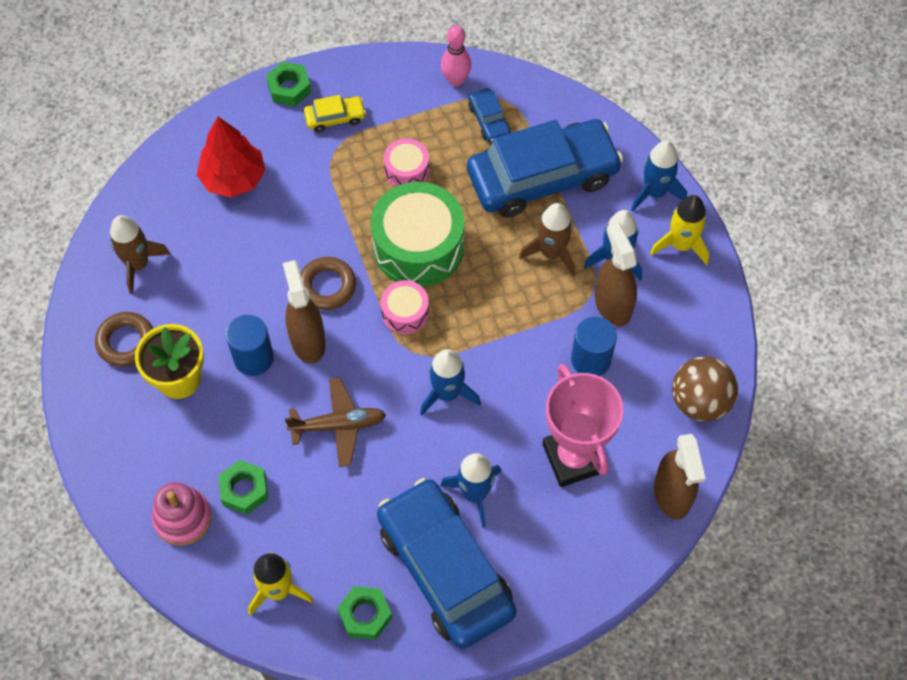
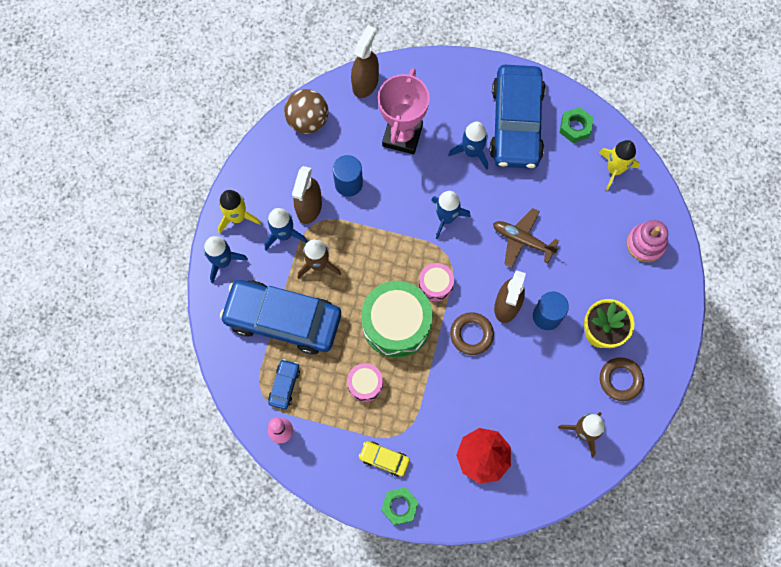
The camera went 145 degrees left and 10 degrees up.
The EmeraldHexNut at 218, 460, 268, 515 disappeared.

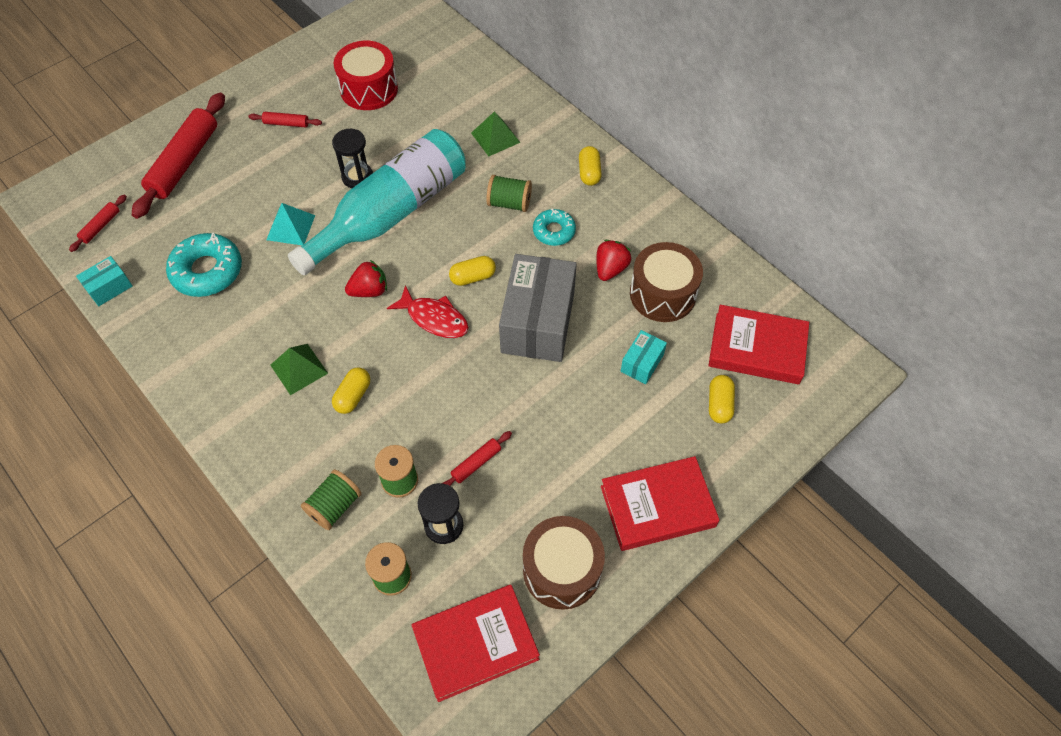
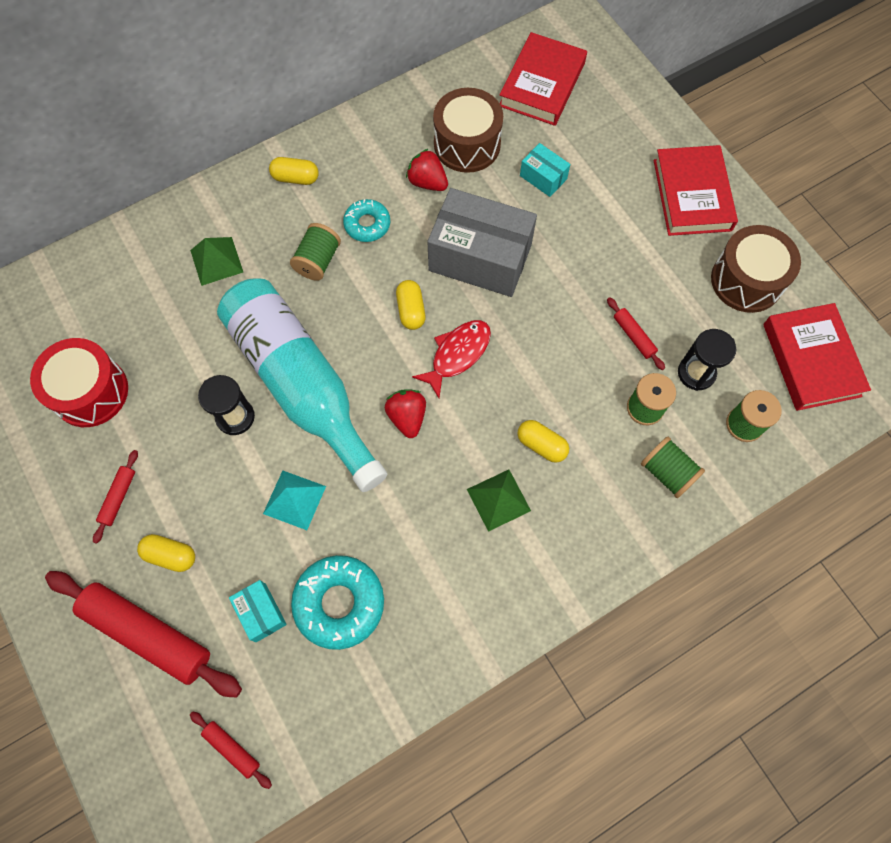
The camera went 80 degrees left and 10 degrees up.
The TurquoiseParcel moved from 76, 256, 133, 306 to 229, 580, 287, 642.
The GoldenPillShape moved from 709, 375, 735, 423 to 137, 534, 195, 572.

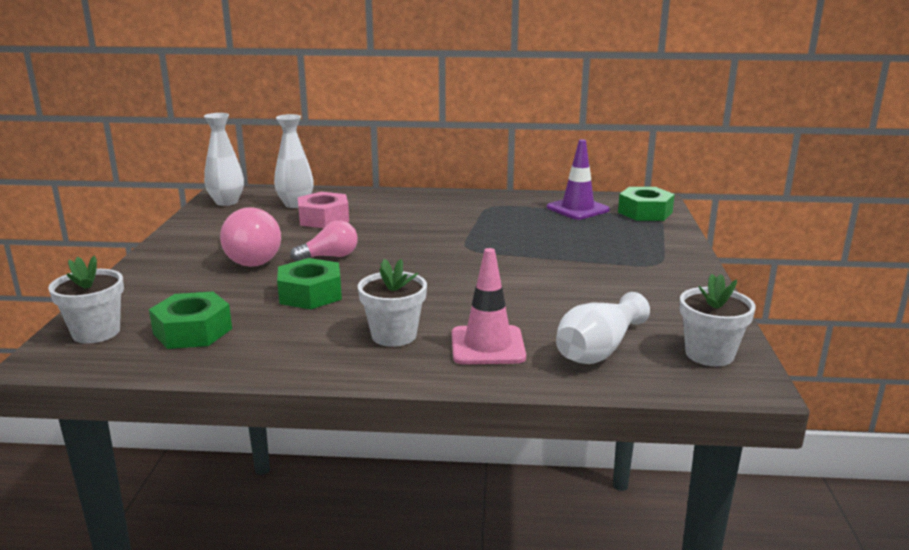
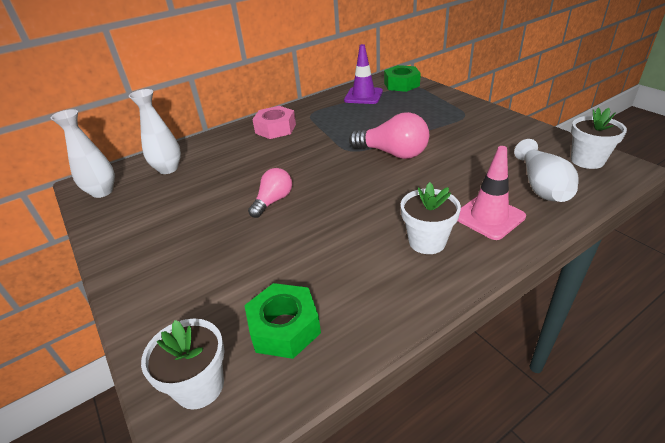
The camera went 35 degrees left and 15 degrees up.
The EmeraldHexNut at 277, 258, 342, 309 disappeared.
The PinkBulb moved from 220, 207, 281, 267 to 349, 112, 429, 159.
The PinkHexNut moved from 298, 192, 349, 228 to 252, 106, 296, 139.

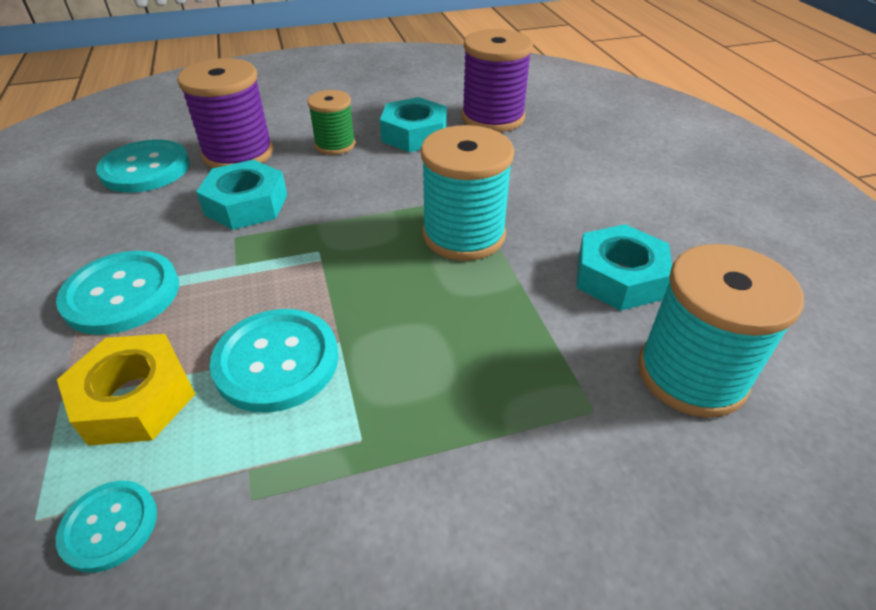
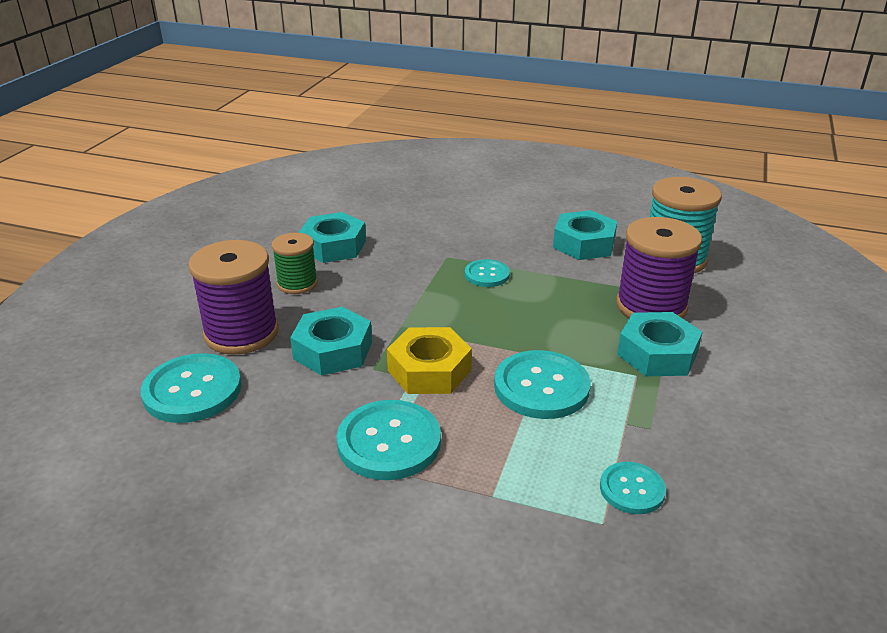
The camera went 55 degrees left and 10 degrees down.
The TurquoiseHexNut at 617, 312, 702, 376 appeared.
The GoldenHexNut moved from 57, 334, 195, 446 to 387, 327, 472, 394.
The PurpleSpool moved from 462, 29, 533, 132 to 616, 217, 702, 318.
The TurquoiseSpool at 421, 125, 514, 261 was replaced by the TurquoiseShirtButton at 465, 259, 510, 287.

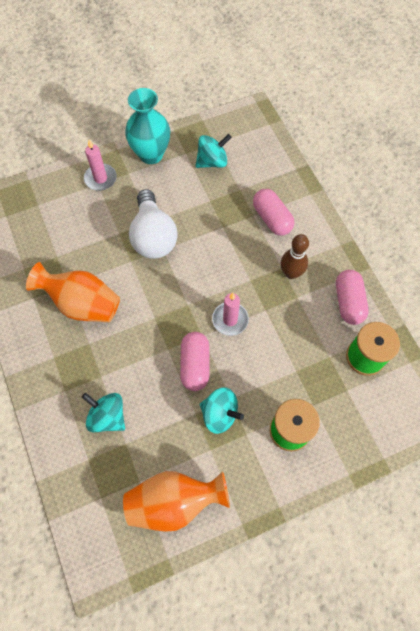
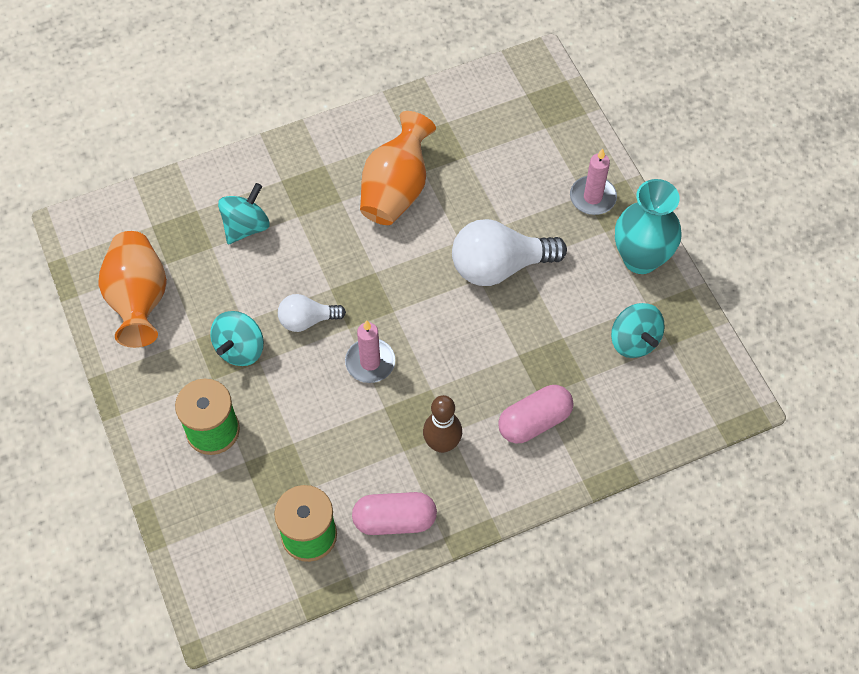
The camera went 90 degrees right and 5 degrees down.
The PinkPillShape at 180, 332, 209, 391 was replaced by the SnowWhiteBulb at 278, 294, 346, 332.

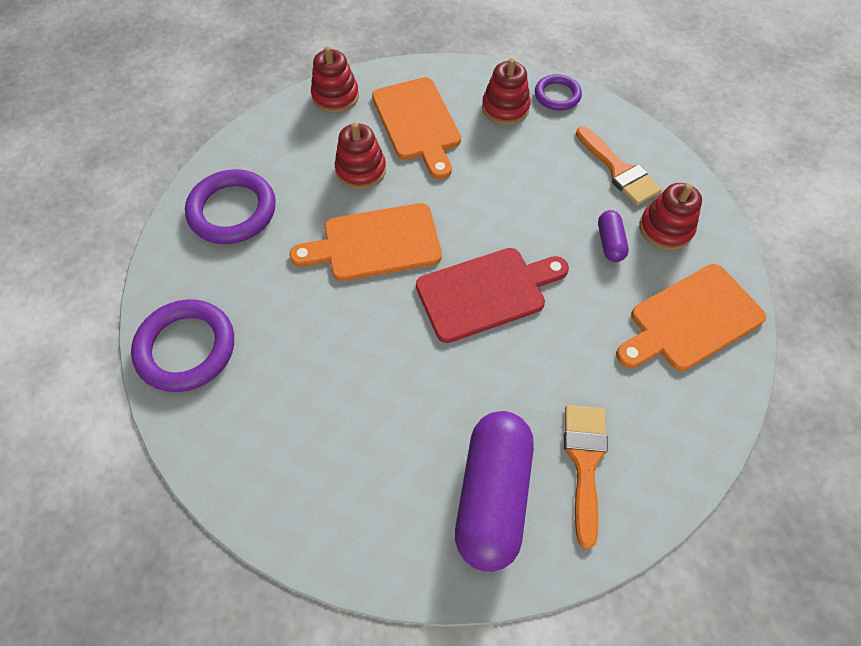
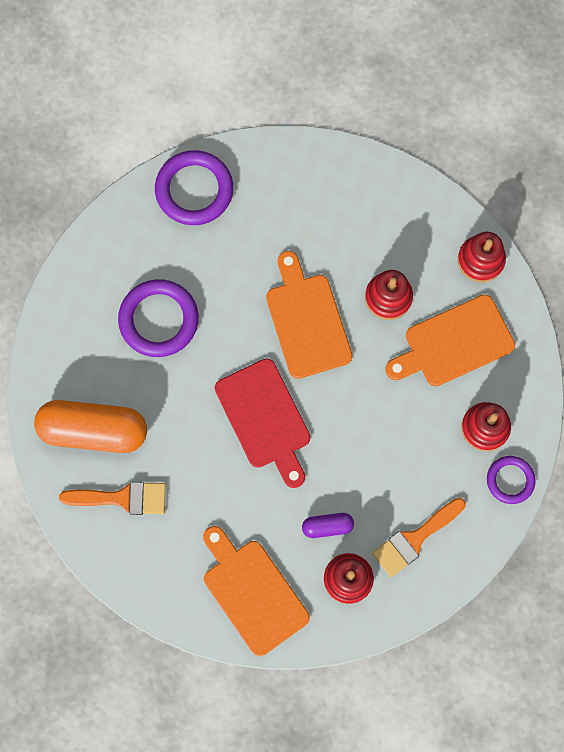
The camera went 85 degrees right and 15 degrees up.
The PurpleHoop moved from 185, 169, 276, 244 to 118, 279, 199, 357.
The PurplePillShape at 455, 411, 534, 572 became the OrangePillShape at 34, 400, 147, 453.

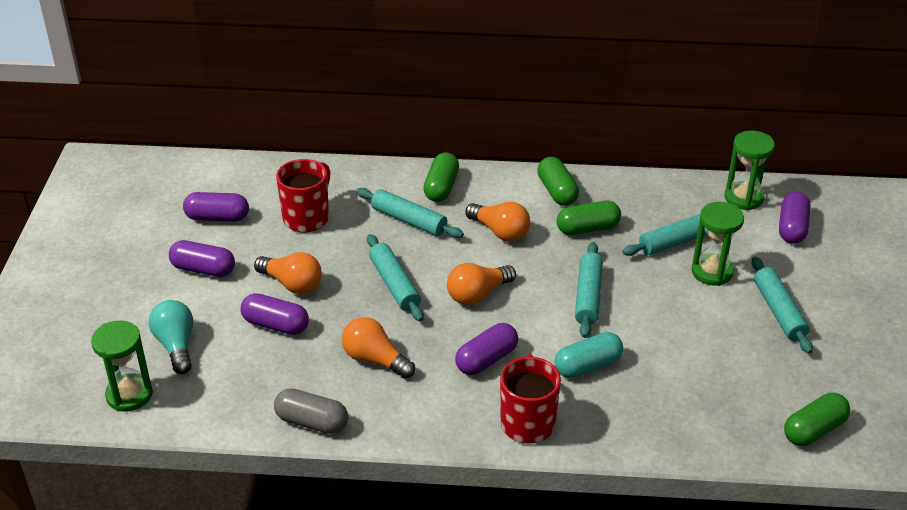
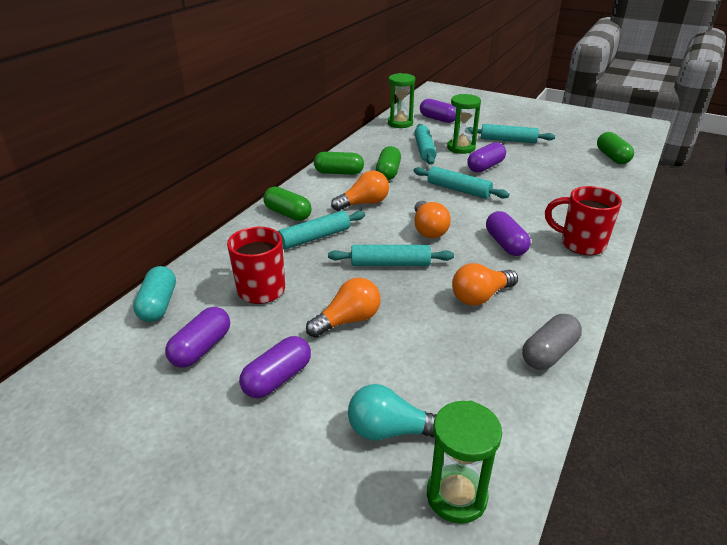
The camera went 65 degrees left and 5 degrees down.
The PurplePillShape moved from 241, 293, 309, 335 to 467, 142, 506, 173.
The TurquoisePillShape moved from 555, 332, 623, 378 to 133, 266, 176, 322.

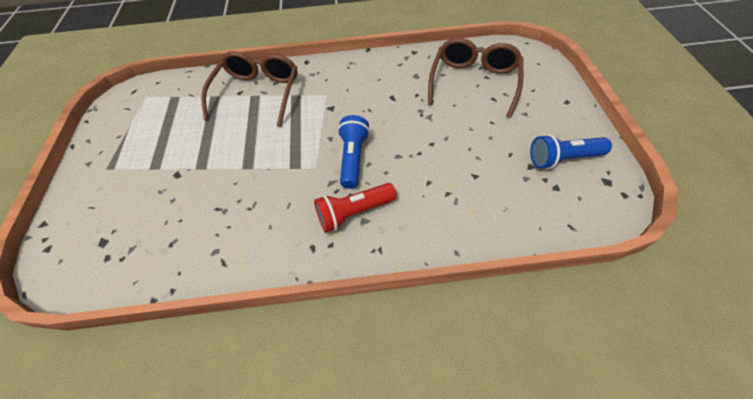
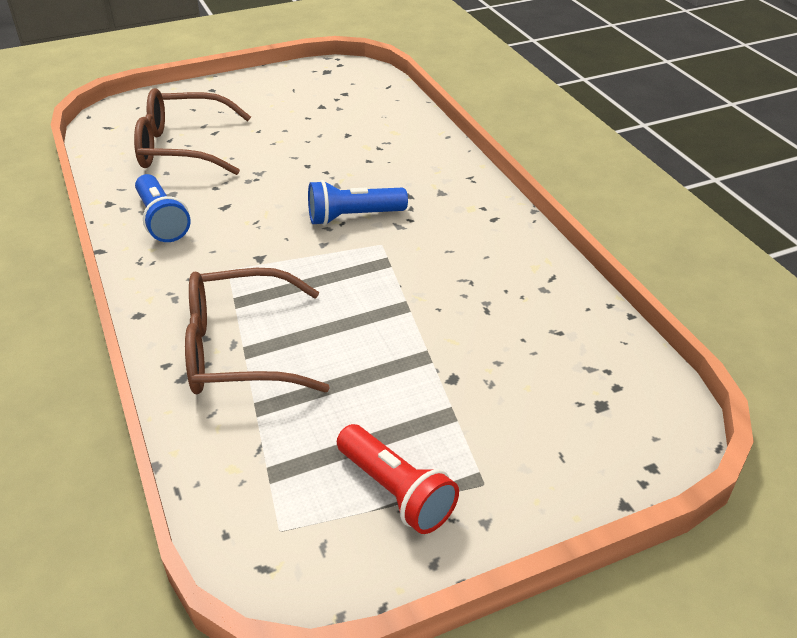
The camera went 110 degrees left and 15 degrees down.
The ScarletFlashlight moved from 314, 183, 397, 233 to 337, 424, 459, 534.
The RoyalBlueFlashlight moved from 530, 134, 612, 169 to 135, 174, 191, 242.

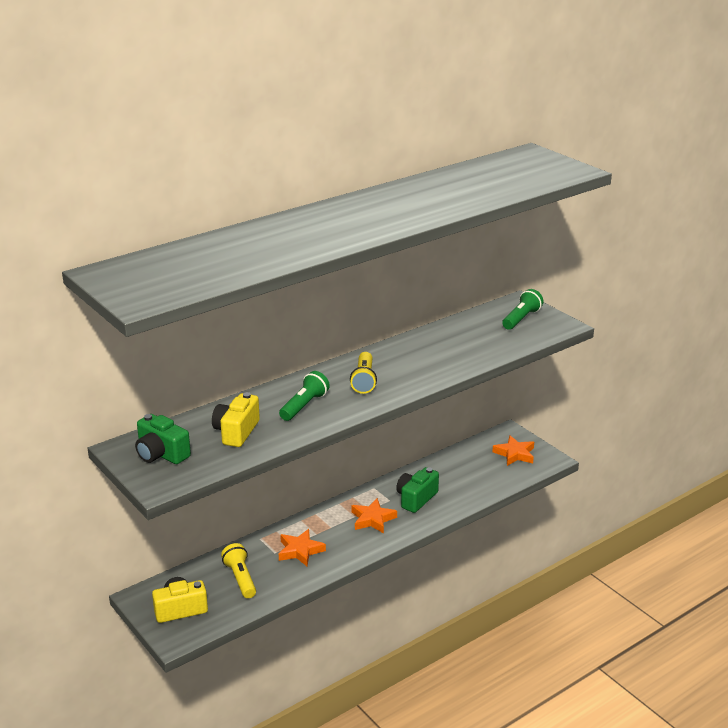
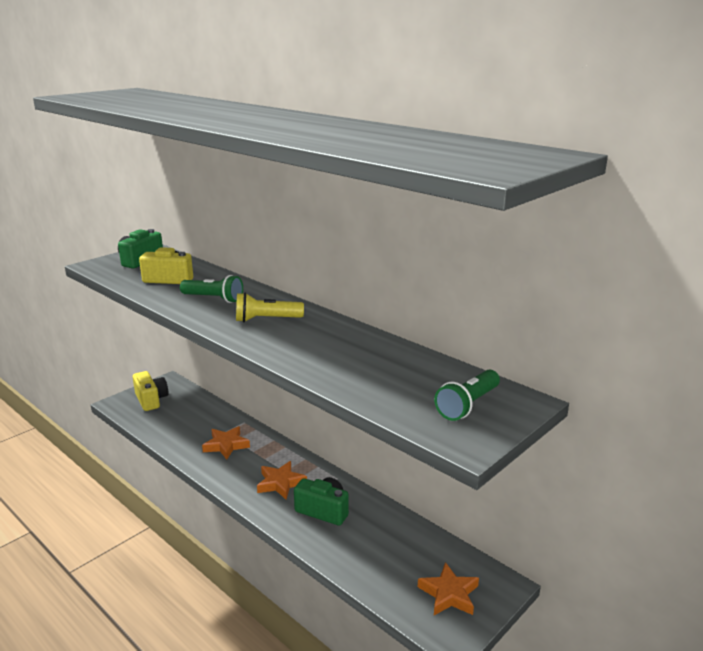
The camera went 80 degrees right and 5 degrees down.
The GoldenFlashlight at 221, 543, 256, 598 disappeared.
The EmeraldFlashlight at 502, 289, 544, 330 turned 105 degrees clockwise.

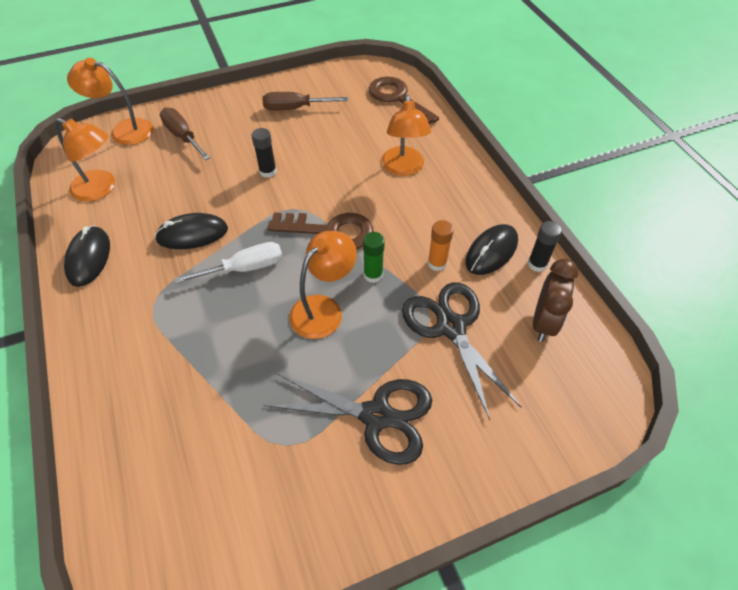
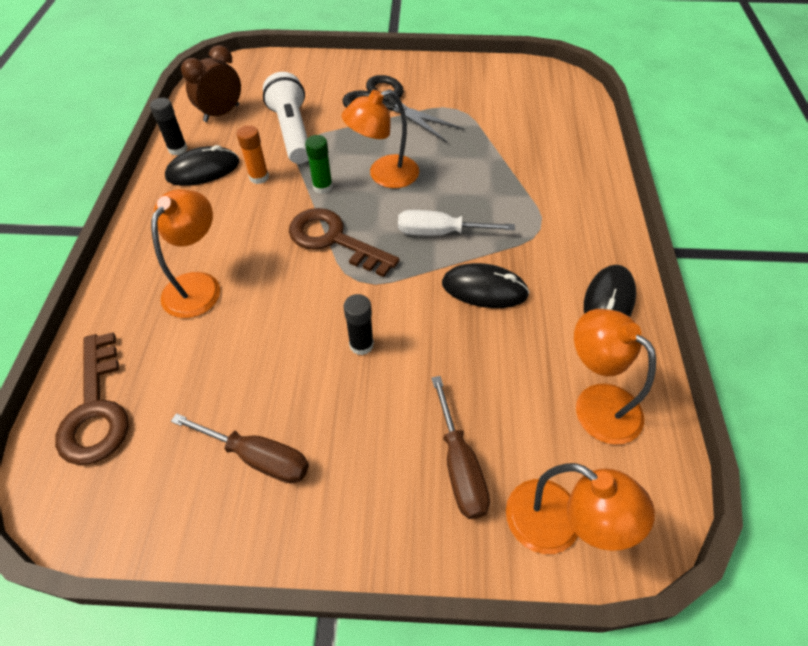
The camera went 155 degrees left and 0 degrees up.
The JetBlackScissors at 402, 282, 521, 420 was replaced by the SnowWhiteFlashlight at 263, 72, 309, 164.

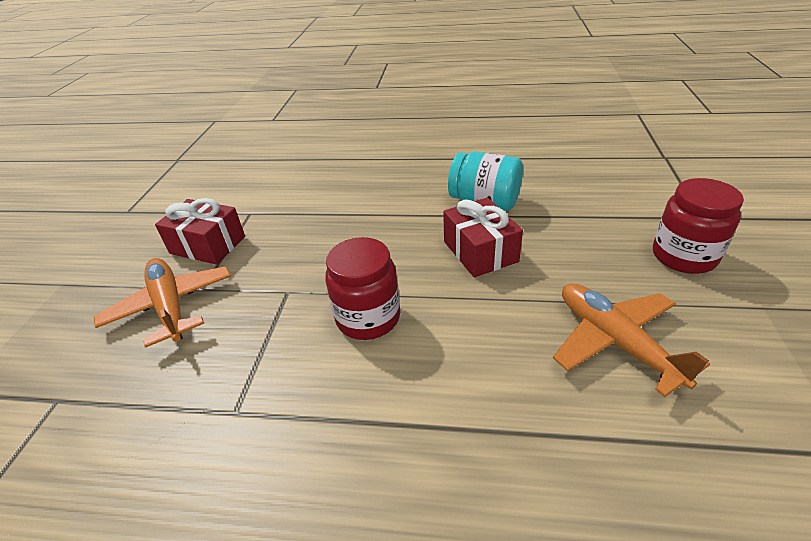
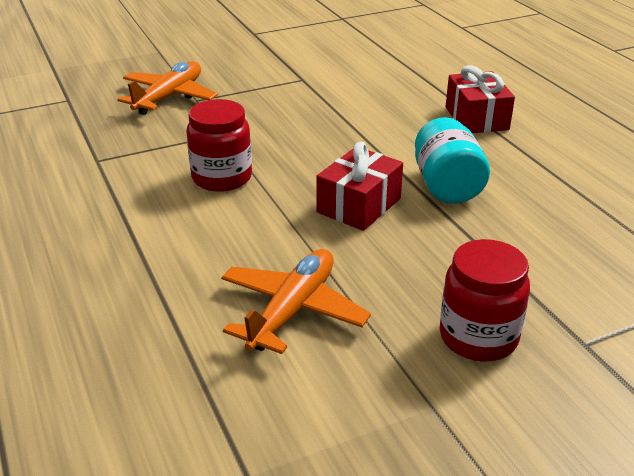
The camera went 55 degrees right and 5 degrees down.
The ScarletGift moved from 155, 198, 245, 265 to 446, 65, 515, 133.

